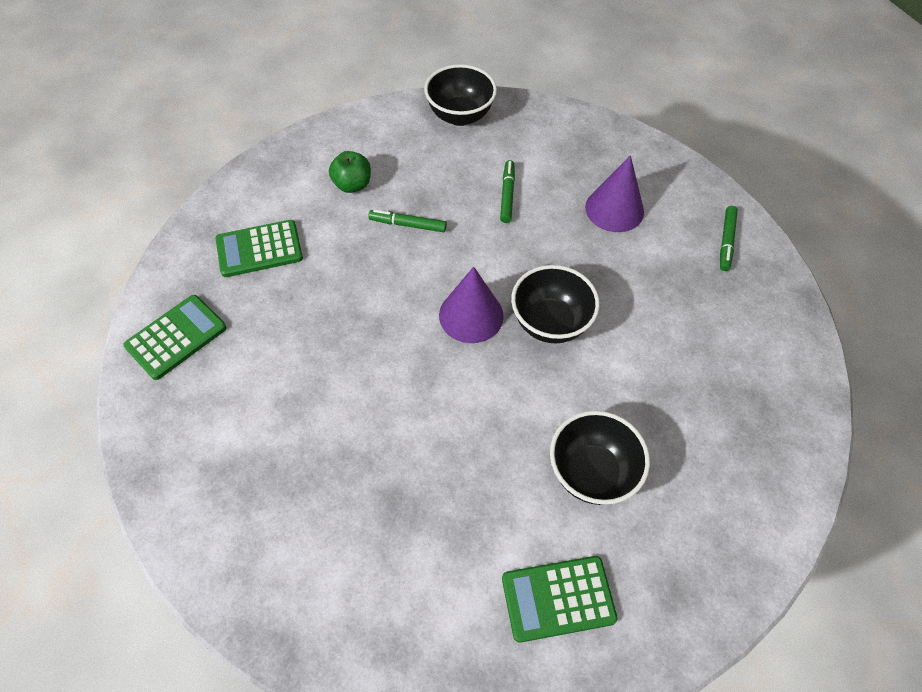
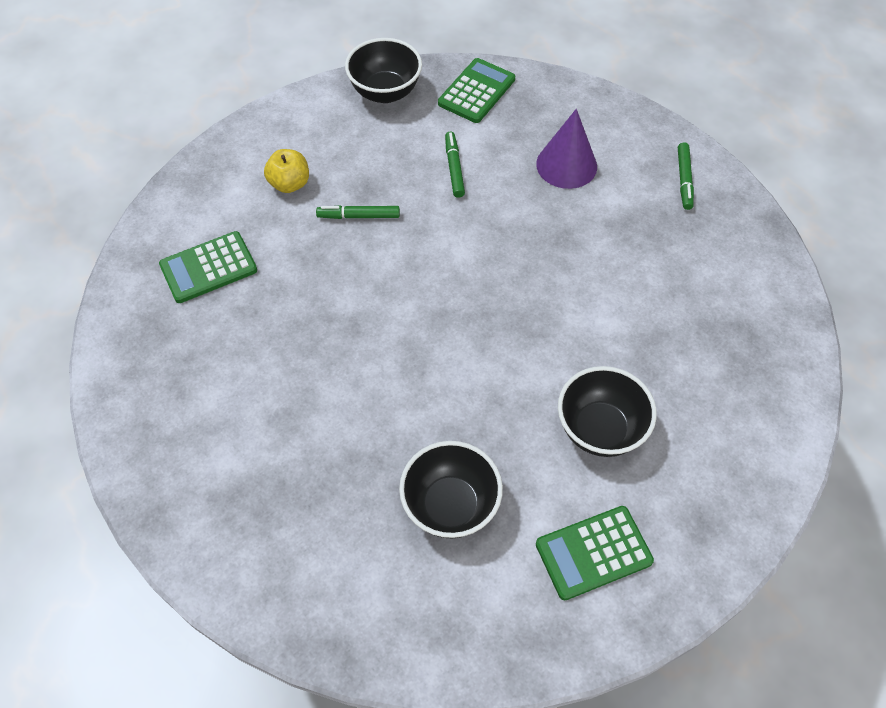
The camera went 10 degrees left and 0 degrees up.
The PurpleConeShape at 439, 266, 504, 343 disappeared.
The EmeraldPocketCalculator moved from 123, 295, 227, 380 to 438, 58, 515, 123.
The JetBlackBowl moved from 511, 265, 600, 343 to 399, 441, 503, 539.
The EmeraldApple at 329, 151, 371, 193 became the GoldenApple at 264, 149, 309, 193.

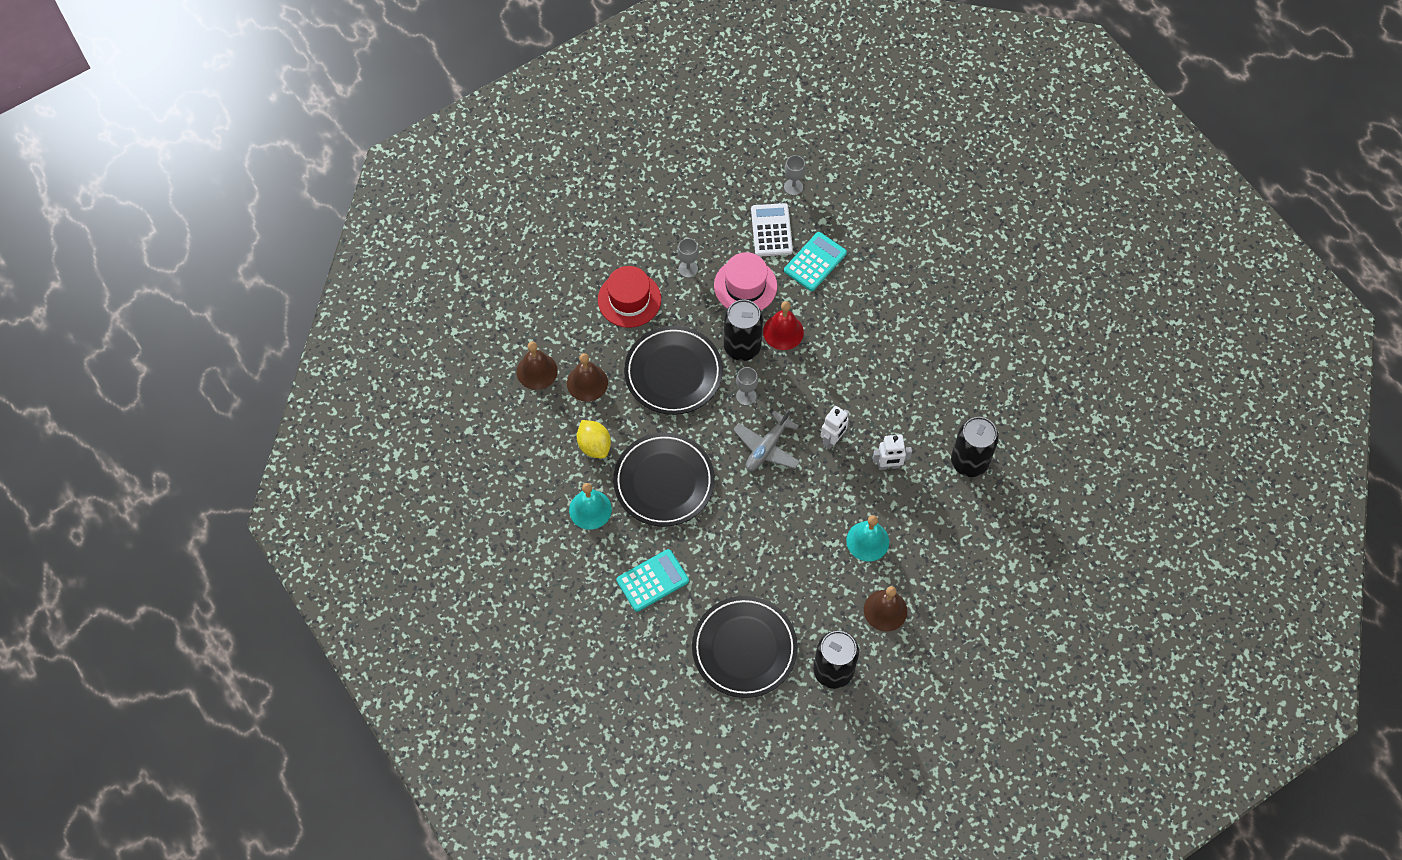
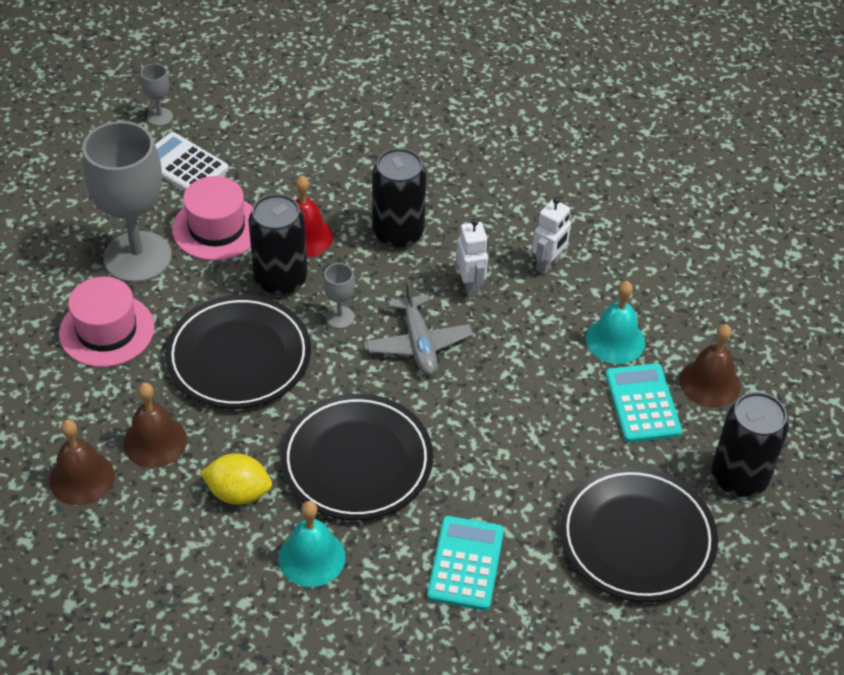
The camera went 50 degrees left and 15 degrees down.
The TurquoisePocketCalculator moved from 784, 232, 847, 291 to 605, 363, 682, 443.
The JetBlackCan moved from 951, 417, 999, 477 to 372, 148, 427, 248.
The ScarletTallHat at 598, 266, 661, 328 became the PinkTallHat at 59, 277, 154, 367.
The AshGreyChalice at 677, 238, 699, 278 changed to 2.41 times the size.

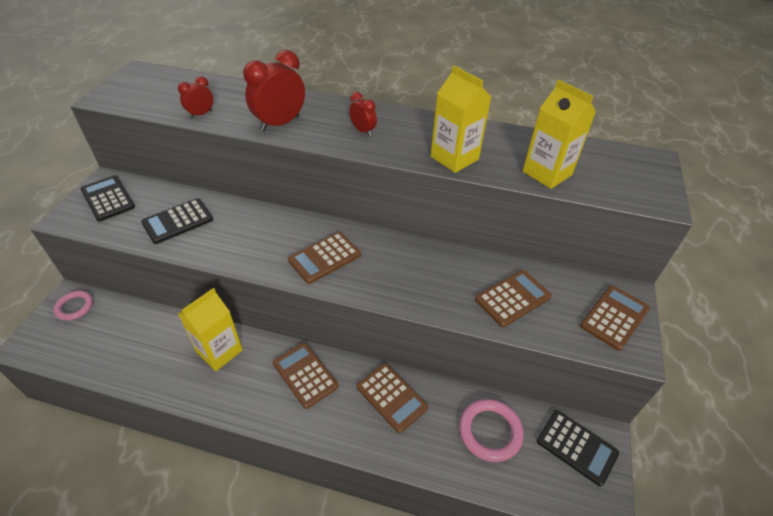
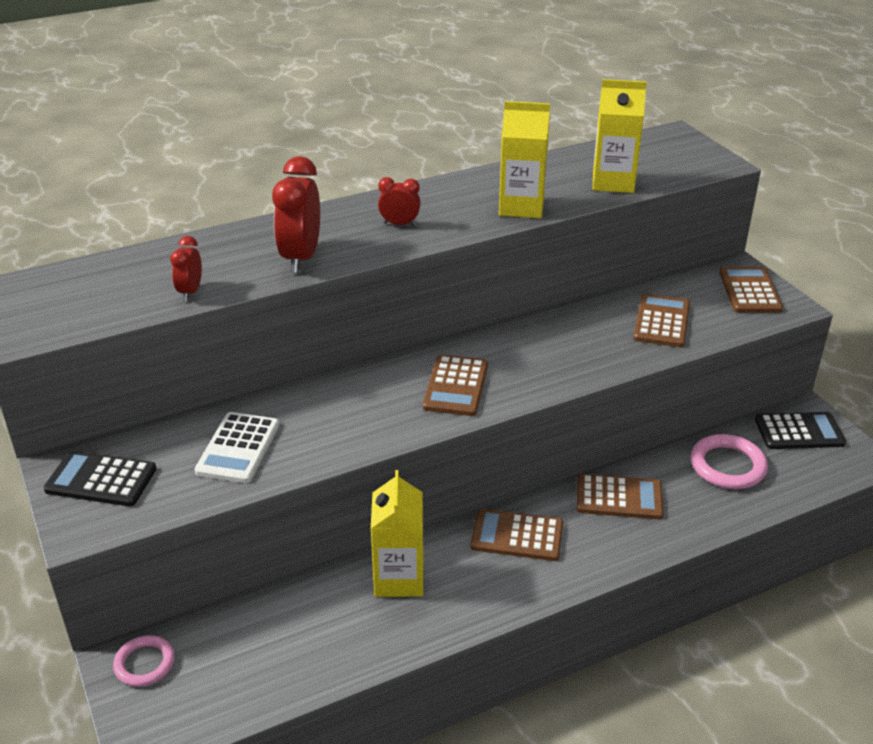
The camera went 40 degrees left and 10 degrees down.
The JetBlackPocketCalculator at 141, 198, 213, 244 became the SnowWhitePocketCalculator at 195, 412, 279, 483.

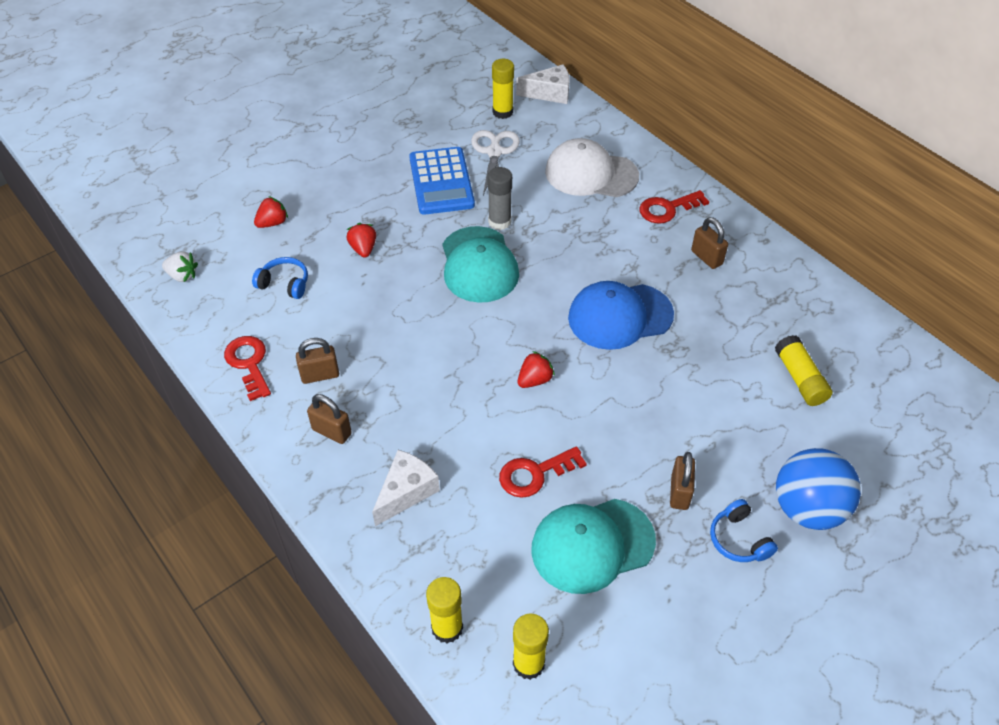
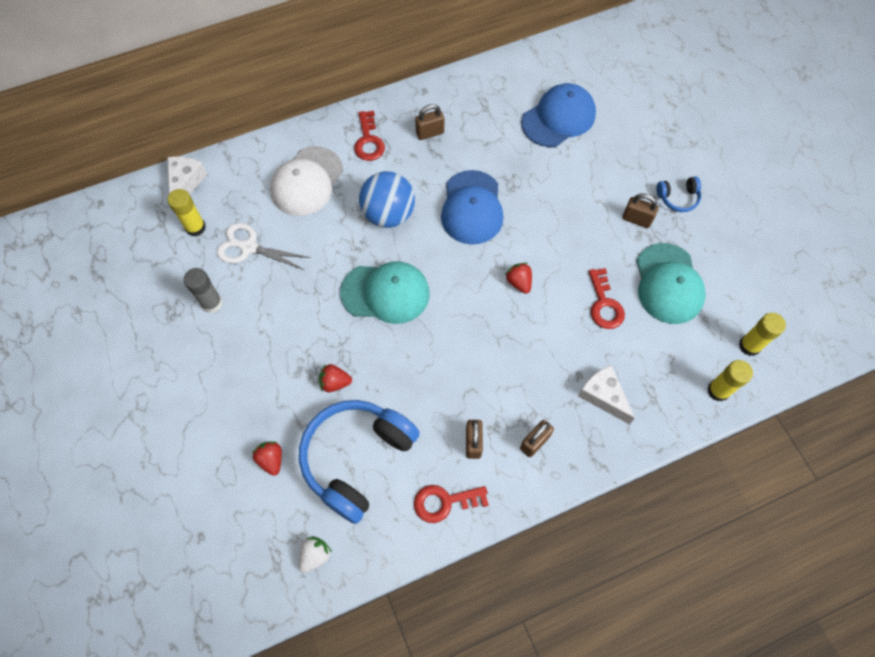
The camera went 75 degrees left and 15 degrees up.
The RoyalBluePocketCalculator at 409, 147, 475, 215 disappeared.
The AshGreyStickOfGlue moved from 488, 167, 512, 230 to 184, 268, 223, 313.
The RoyalBlueSphere moved from 776, 448, 861, 530 to 359, 171, 415, 228.
The GoldenStickOfGlue at 775, 335, 832, 406 was replaced by the RoyalBlueCap at 521, 83, 596, 147.
The RoyalBlueOverEarHeadphones at 252, 257, 308, 299 changed to 2.30 times the size.

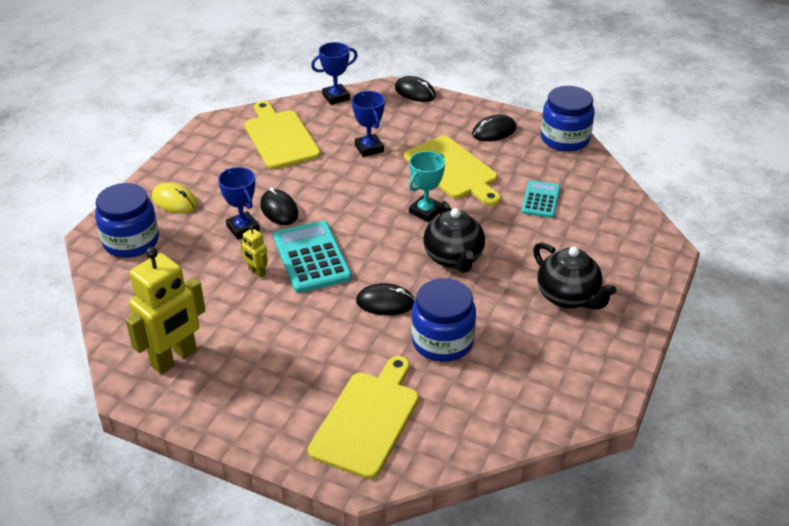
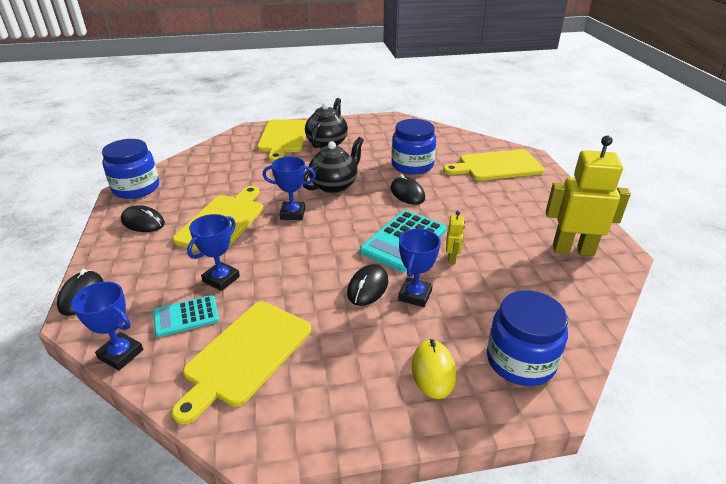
The camera went 125 degrees left and 5 degrees down.
The GoldenChoppingBoard at 257, 119, 307, 162 appeared.
The TurquoisePocketCalculator moved from 521, 180, 560, 218 to 153, 295, 219, 337.
The TurquoisePrizeCup at 409, 151, 445, 222 became the RoyalBluePrizeCup at 263, 156, 316, 220.

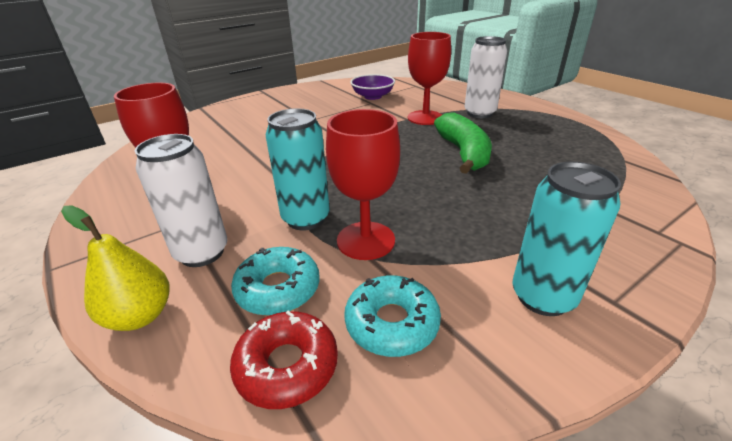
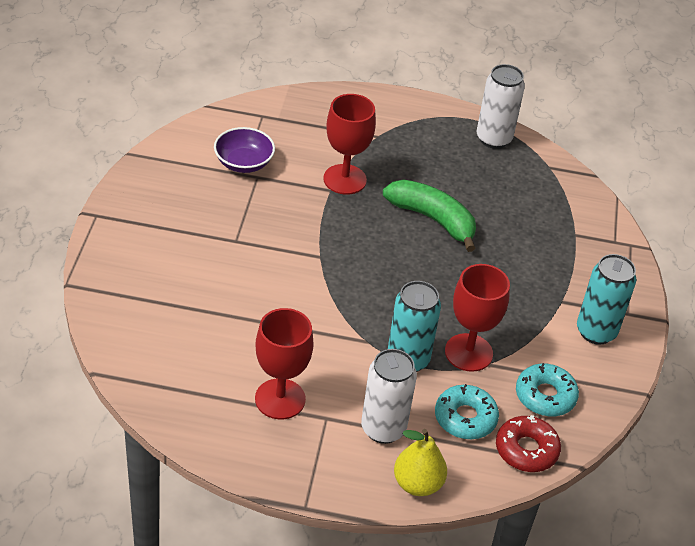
The camera went 50 degrees left and 10 degrees up.
The SnowWhiteCan moved from 464, 36, 507, 118 to 477, 64, 525, 149.

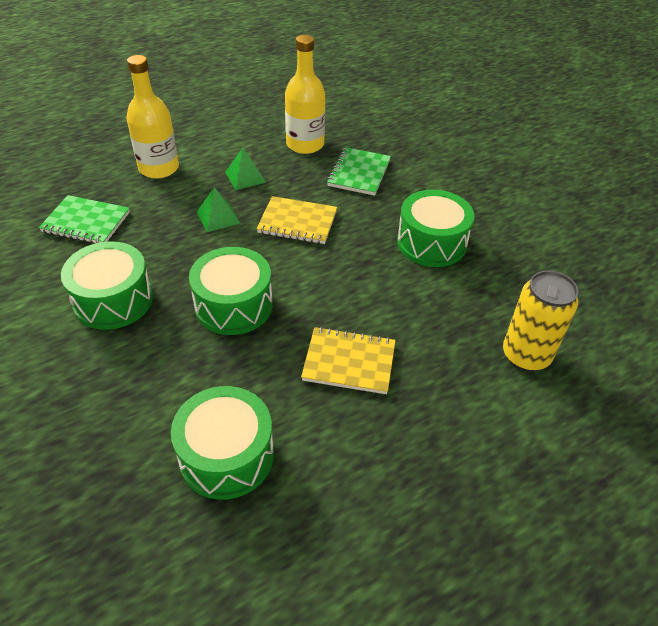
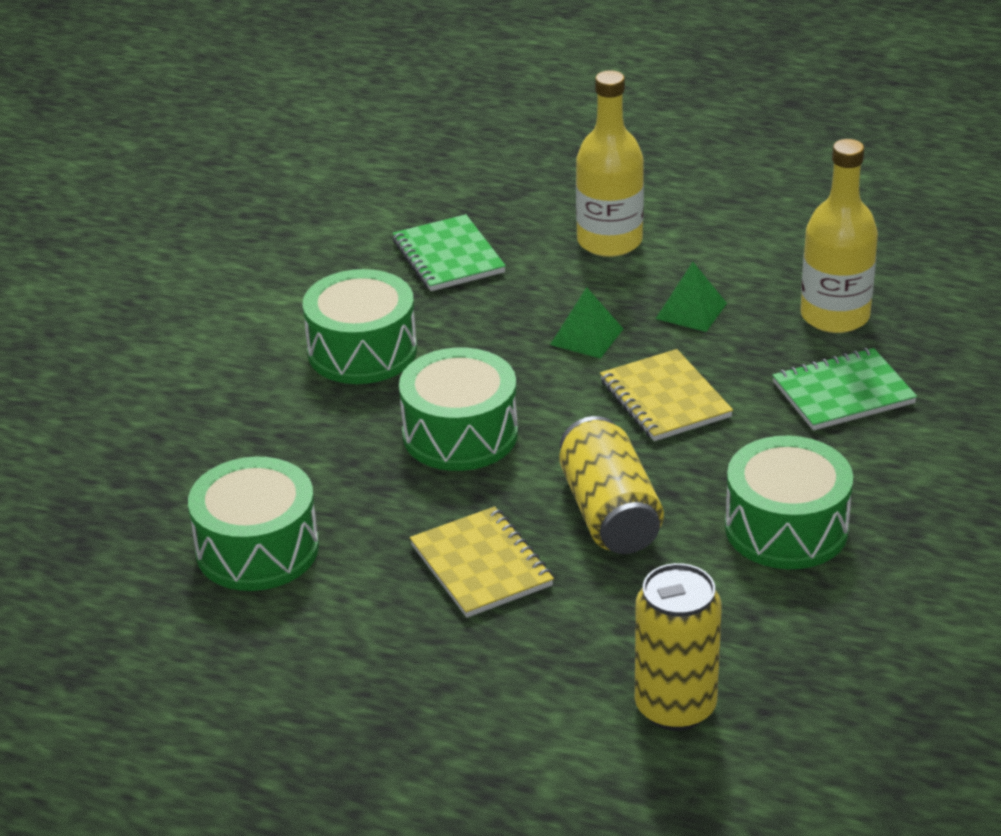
The camera went 55 degrees right and 10 degrees down.
The GoldenCan at 559, 416, 664, 554 appeared.

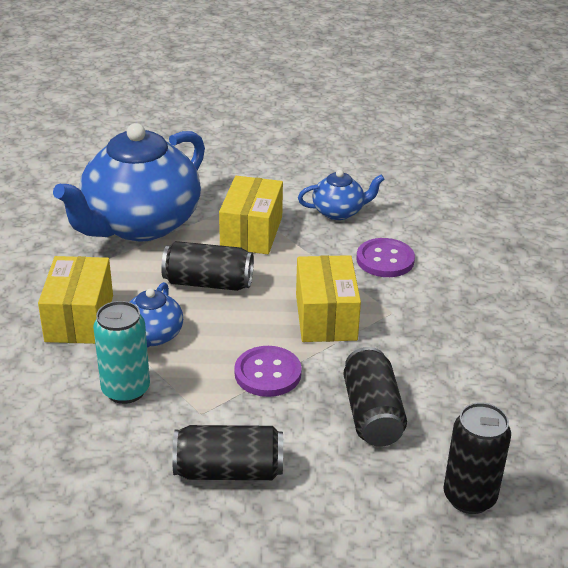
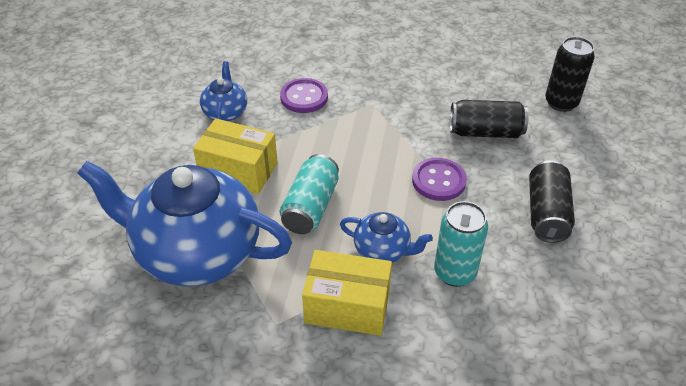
The camera went 80 degrees left and 10 degrees up.
The GoldenParcel at 296, 255, 361, 342 disappeared.
The JetBlackCan at 161, 241, 254, 291 became the TurquoiseCan at 280, 154, 339, 234.
The RoyalBlueTeapot at 53, 123, 205, 242 turned 150 degrees clockwise.

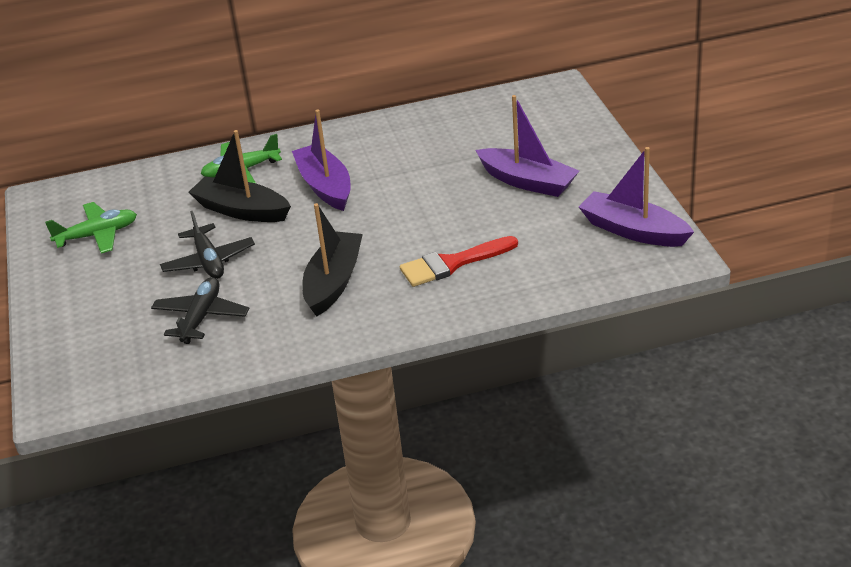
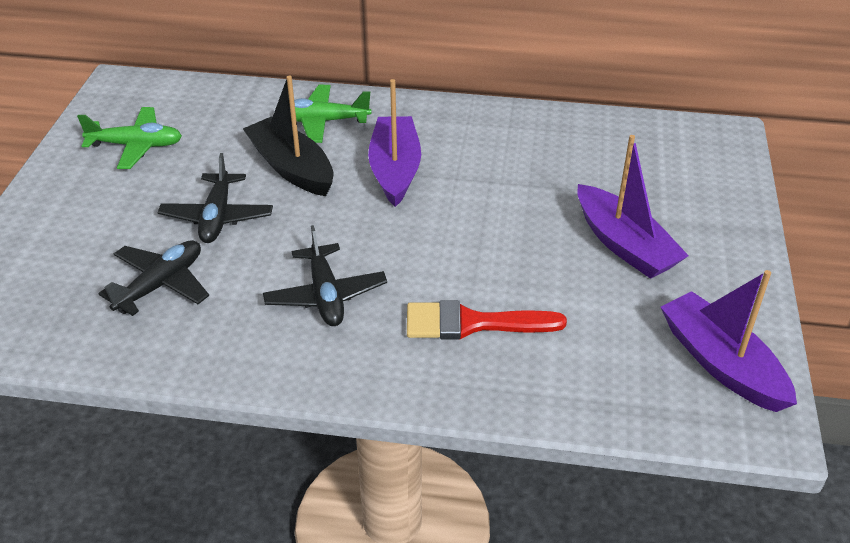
The camera went 20 degrees right and 5 degrees up.
The JetBlackToyBoat at 302, 203, 363, 317 was replaced by the JetBlackAeroplane at 263, 225, 387, 326.

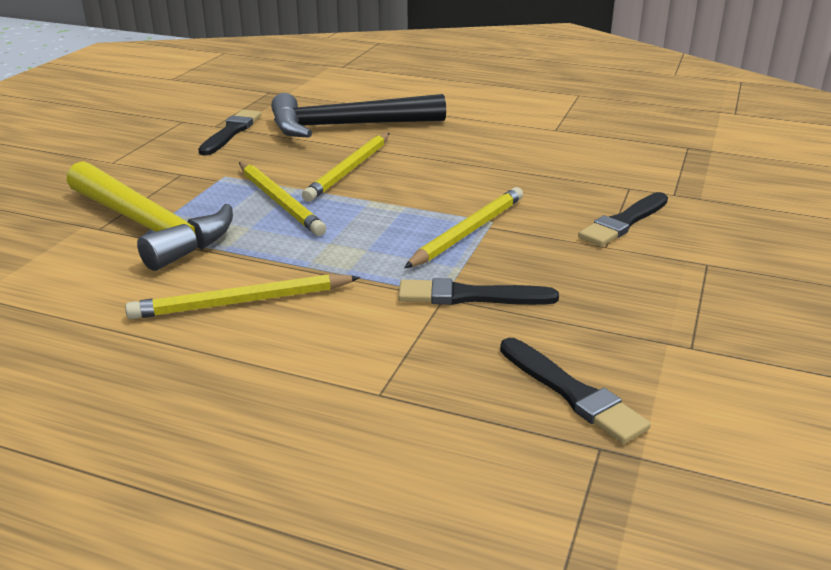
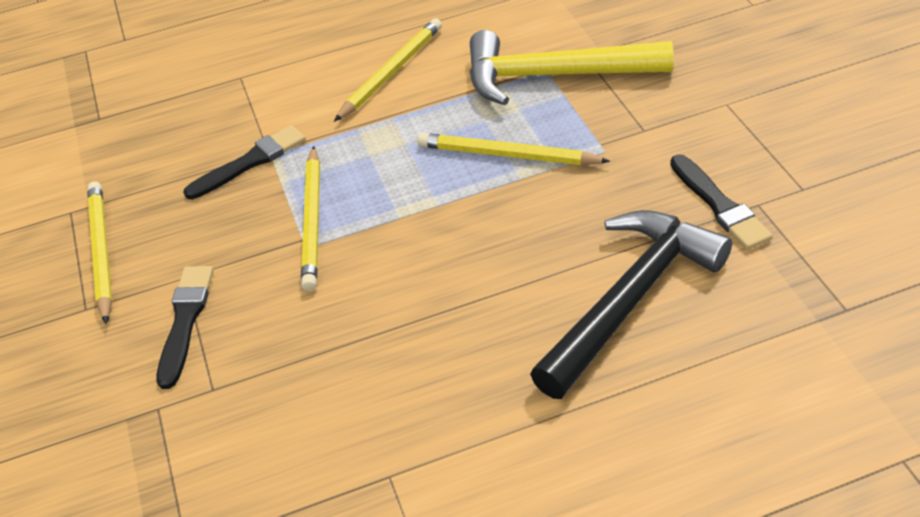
The camera went 145 degrees right and 15 degrees up.
The JetBlackBrush at 500, 338, 651, 444 disappeared.
The GoldenLeadPencil moved from 302, 133, 390, 202 to 87, 181, 113, 324.

